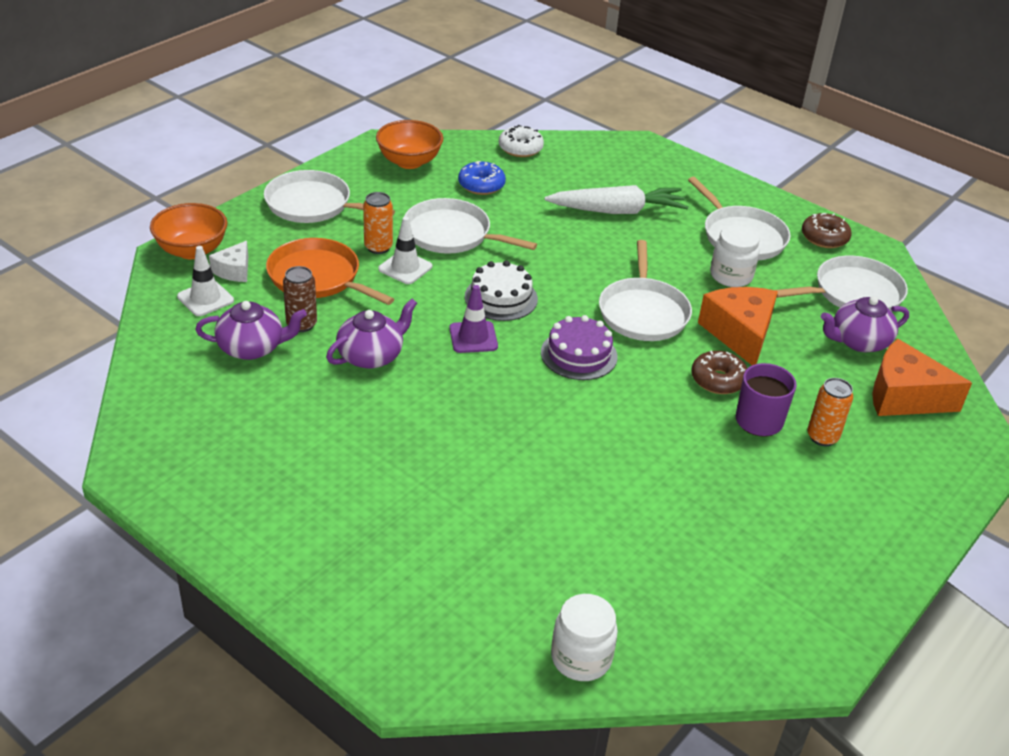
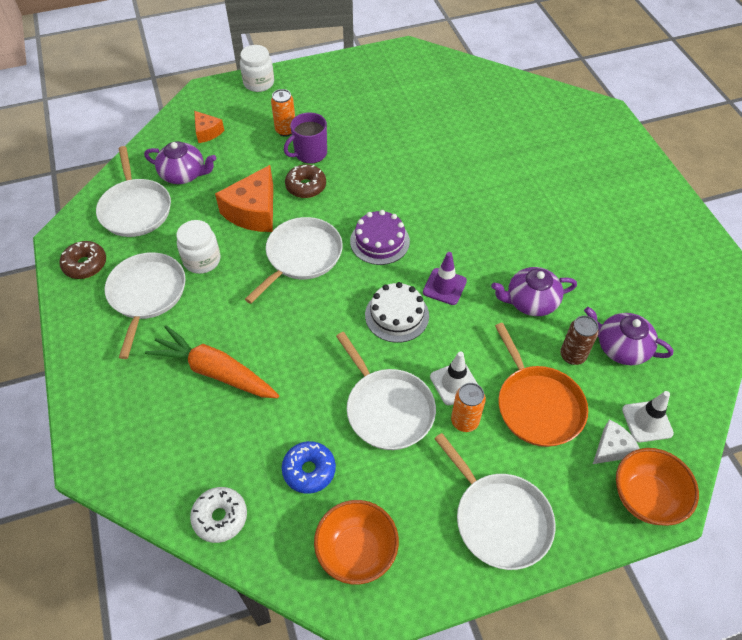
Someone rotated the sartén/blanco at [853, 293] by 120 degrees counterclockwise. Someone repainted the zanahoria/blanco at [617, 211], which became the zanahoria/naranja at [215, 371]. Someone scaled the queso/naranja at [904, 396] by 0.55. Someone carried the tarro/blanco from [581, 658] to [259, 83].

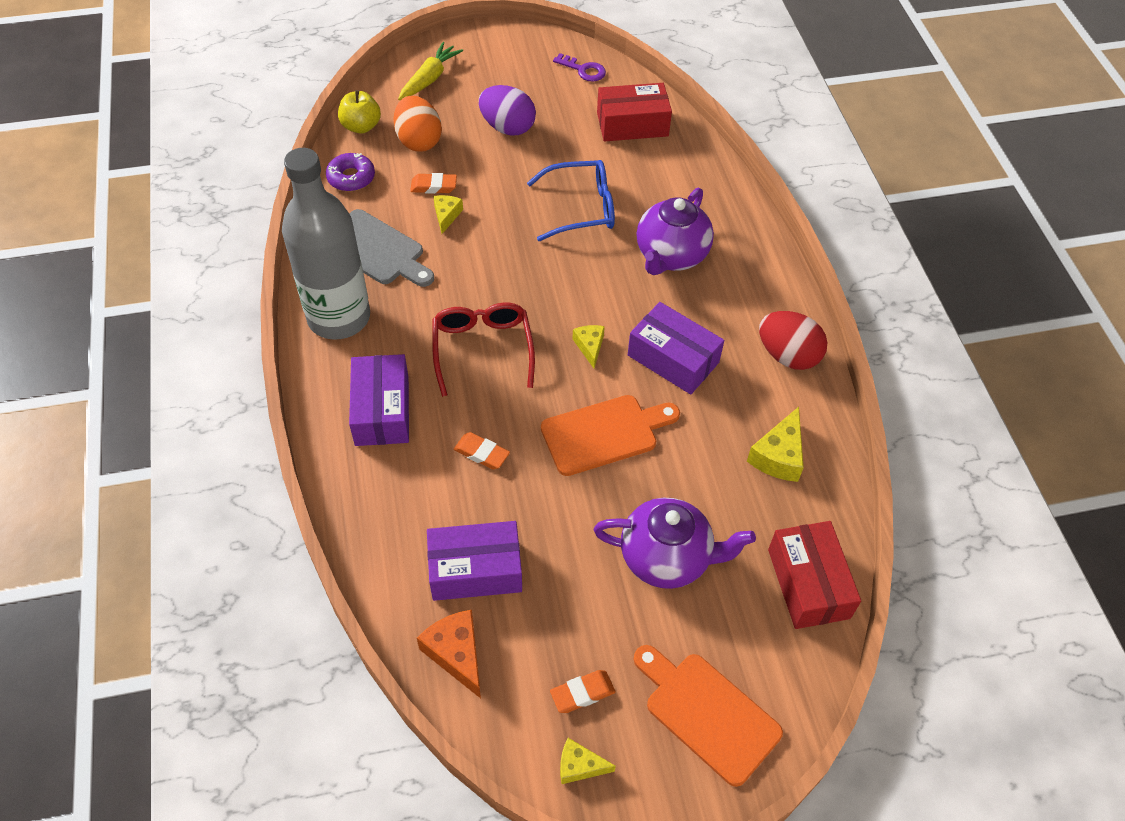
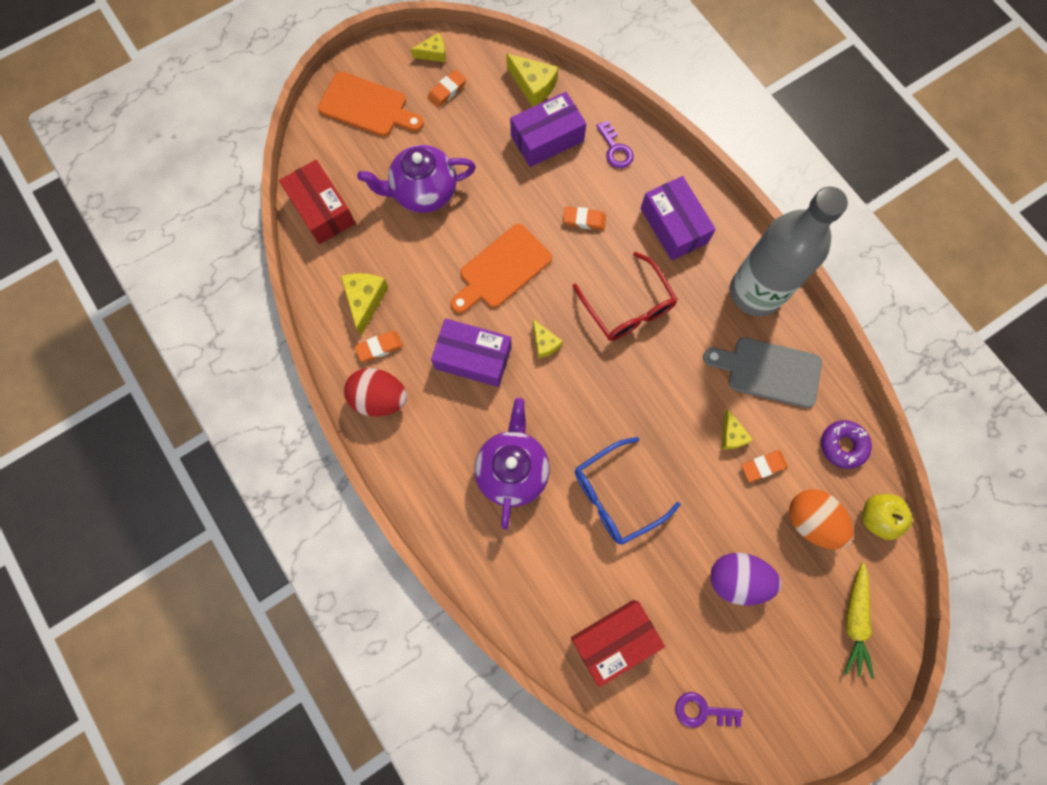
Someone put down the goma de borrar/naranja at [379, 347]. Someone repainted the queso/naranja at [456, 654], which became the queso/amarillo at [533, 85]. Someone put down the llave/morado at [615, 149].

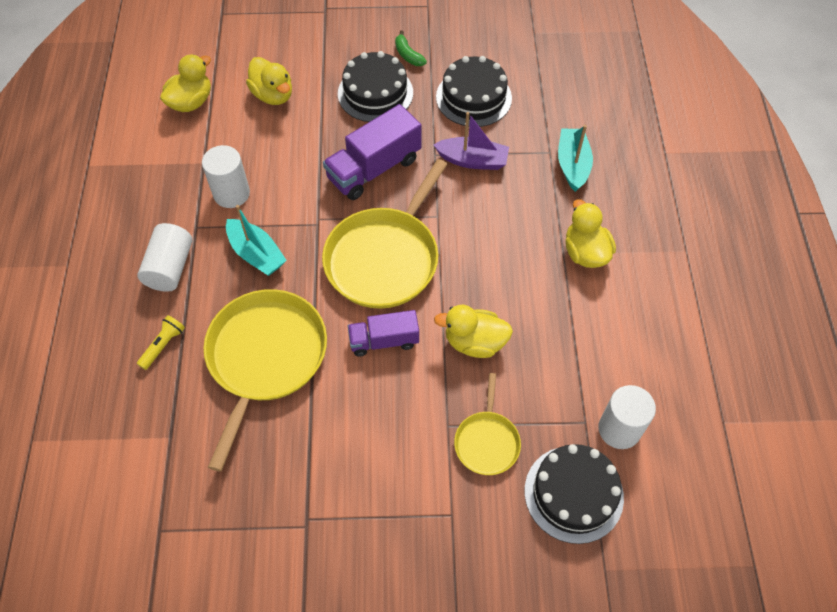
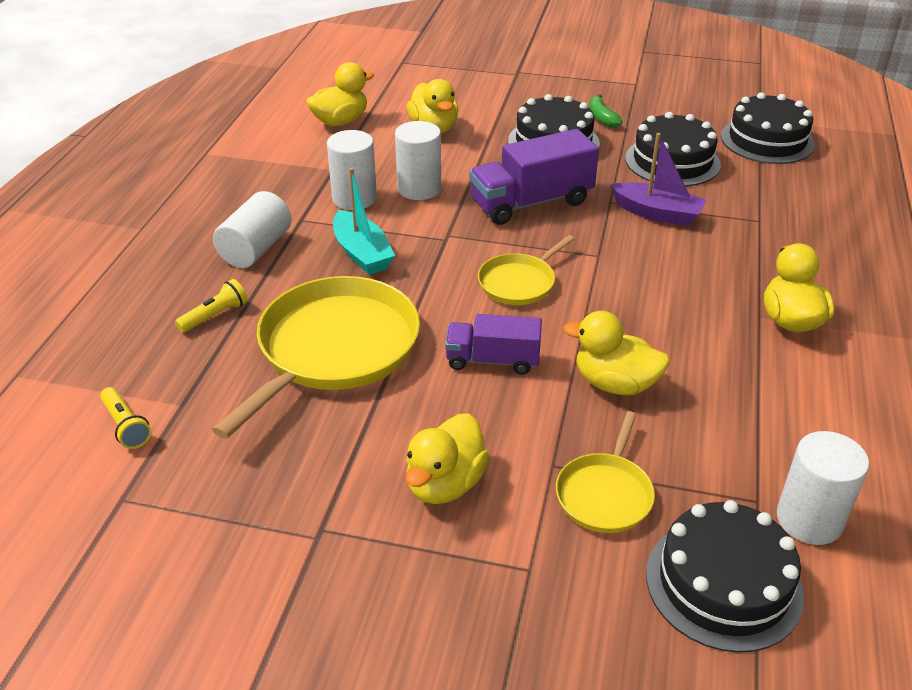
Someone put down the lámpara de mano/amarillo at [126, 426]. Someone put down the cilindro/blanco at [419, 189]. Someone put down the pato/amarillo at [445, 484]. Someone scaled the sartén/amarillo at [385, 258] by 0.52. Someone put down the tarta/negro at [767, 140]. Someone took away the barco/turquesa at [572, 165].

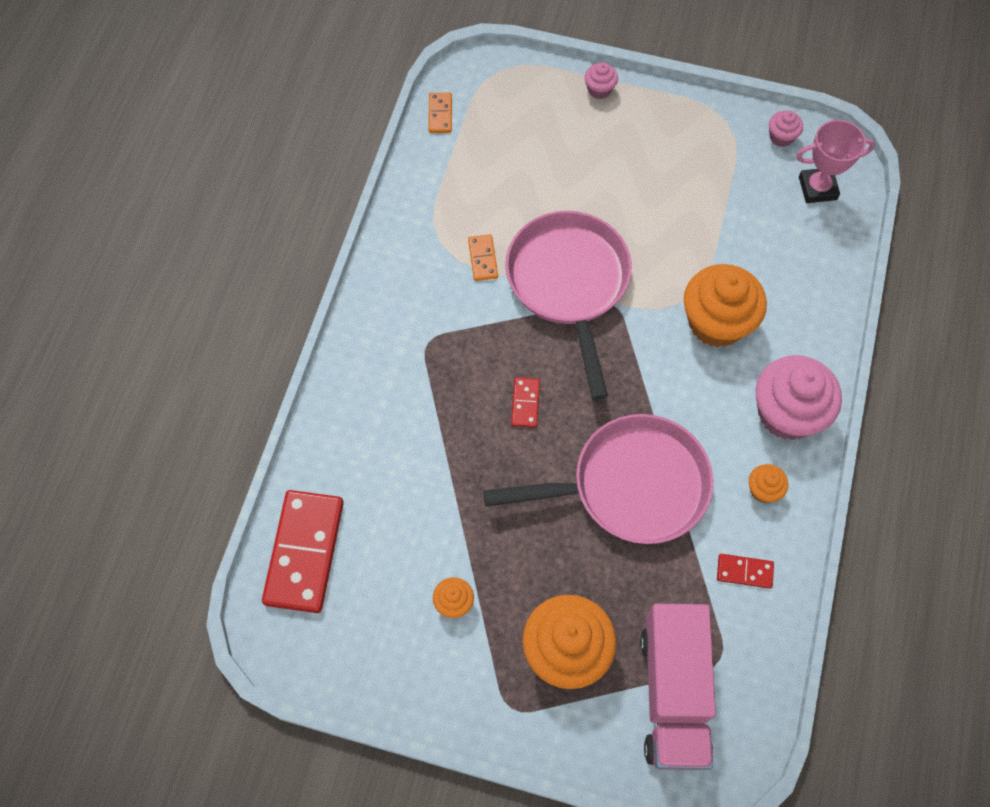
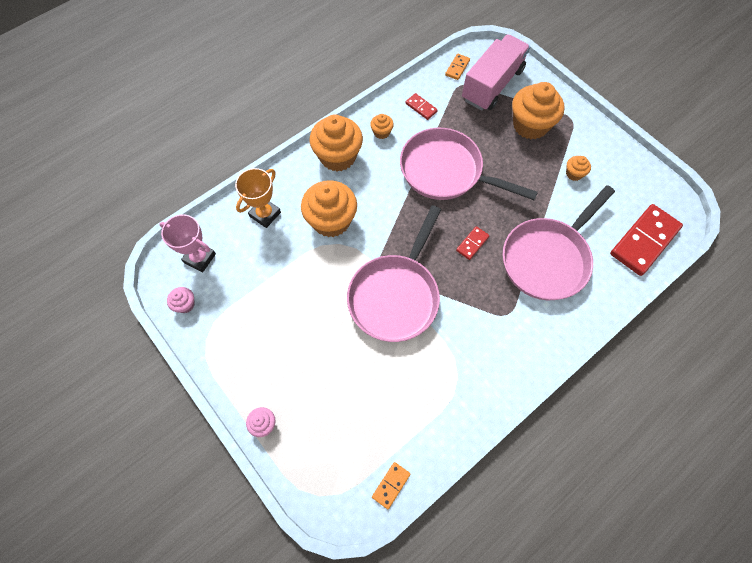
Someone put down the trofeo/naranja at [265, 214]. Someone repainted the magdalena/rosa at [786, 413], which became the magdalena/naranja at [338, 156]. Someone carried the ficha de dominó/naranja from [483, 259] to [457, 68]. Someone put down the sartén/rosa at [548, 258].

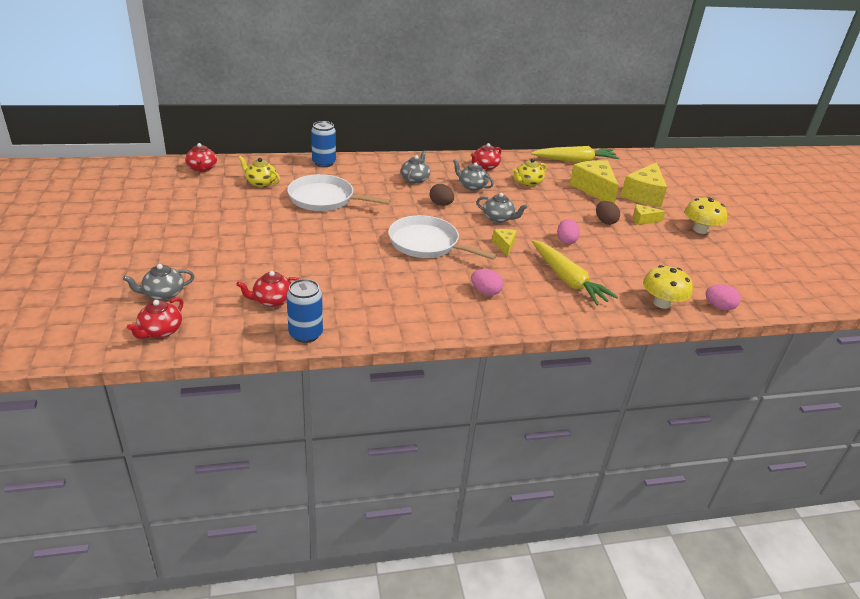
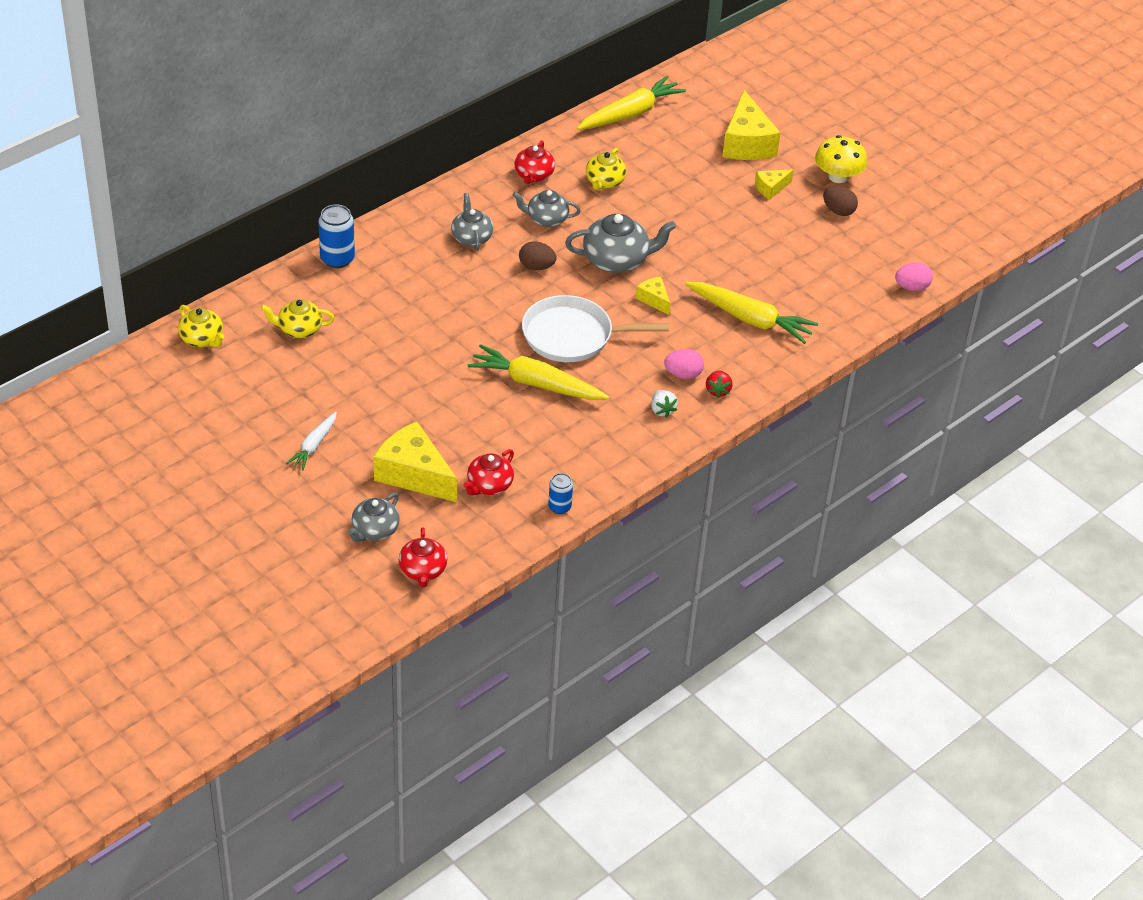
Someone repainted the tetera/rojo at [202, 168], which became the tetera/amarillo at [202, 339]. Someone put down the zanahoria/blanco at [314, 446]. Someone carried the queso/amarillo from [594, 189] to [414, 474]. Someone put down the zanahoria/amarillo at [536, 383]. Someone scaled the lata/azul at [305, 334] by 0.61. Someone scaled the tetera/gris at [498, 218] by 1.57. Someone put down the fresa/blanco at [662, 410]. Someone put down the fresa/rojo at [718, 390]. Someone carried the huevo/marrón from [605, 221] to [838, 211]. Someone took away the sartén/blanco at [324, 199]. Someone took away the huevo/rosa at [566, 241]. Someone took away the seta/amarillo at [662, 303].

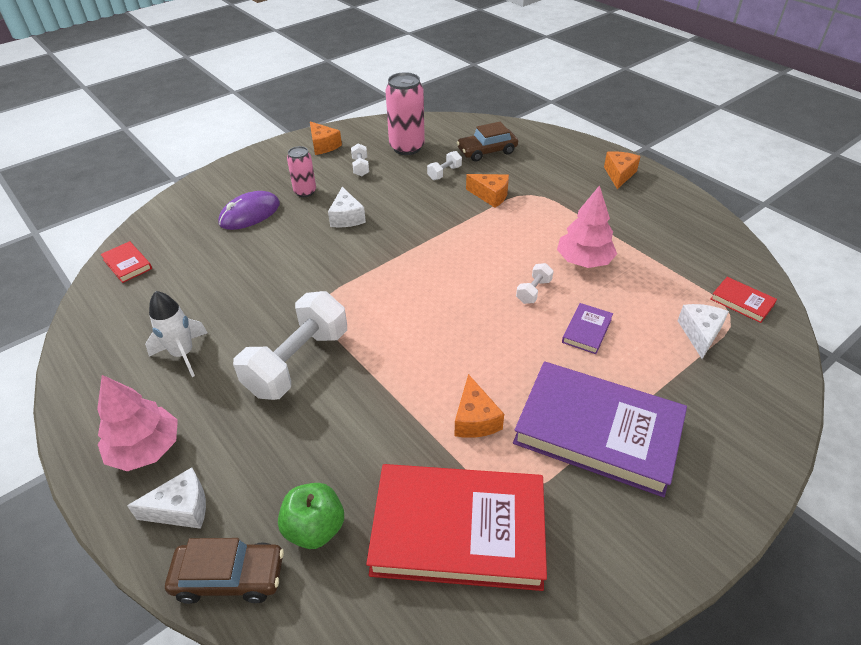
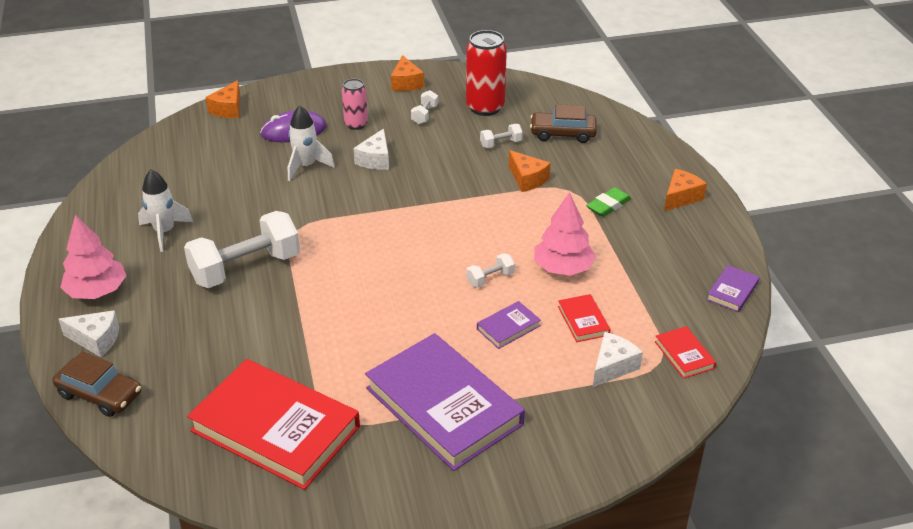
Someone carried the queso/naranja from [475, 419] to [228, 109]. Someone put down the cohete/blanco at [306, 166]. Someone repainted the lata/rosa at [407, 147], which became the lata/rojo at [485, 107]. Someone carried the libro/rojo from [127, 264] to [583, 321]. Someone put down the goma de borrar/verde at [608, 205]. Someone put down the libro/morado at [732, 291]. Someone took away the manzana/verde at [315, 528].

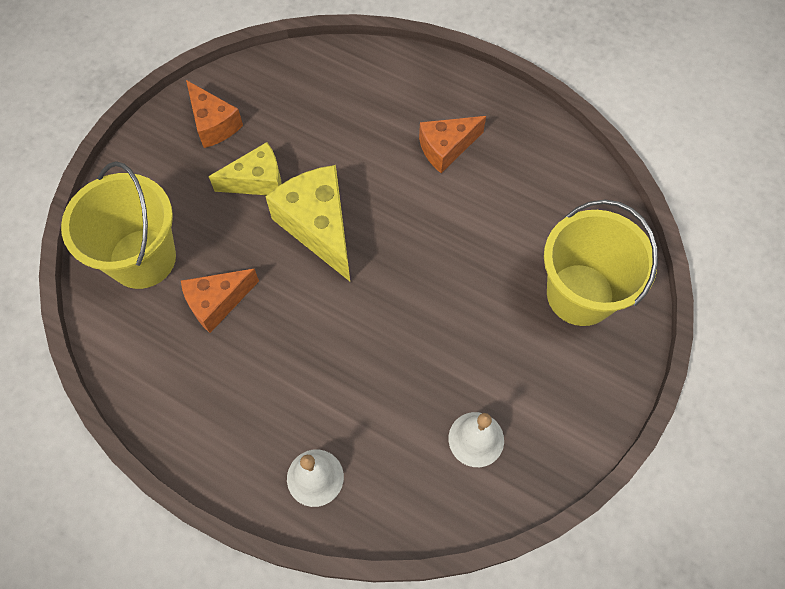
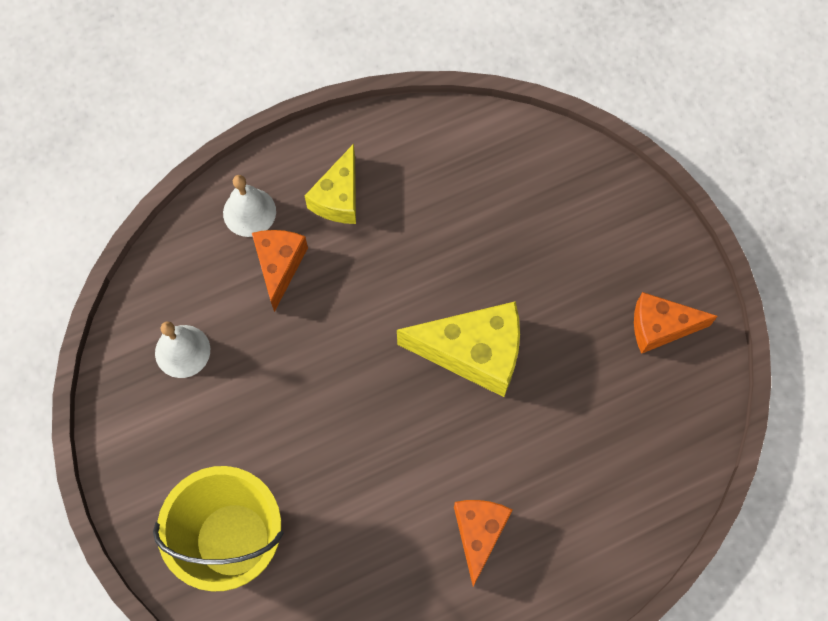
Someone carried the queso/naranja from [217, 303] to [279, 266]. Someone carried the queso/amarillo from [257, 181] to [338, 197]. Someone took away the balde/amarillo at [142, 258].

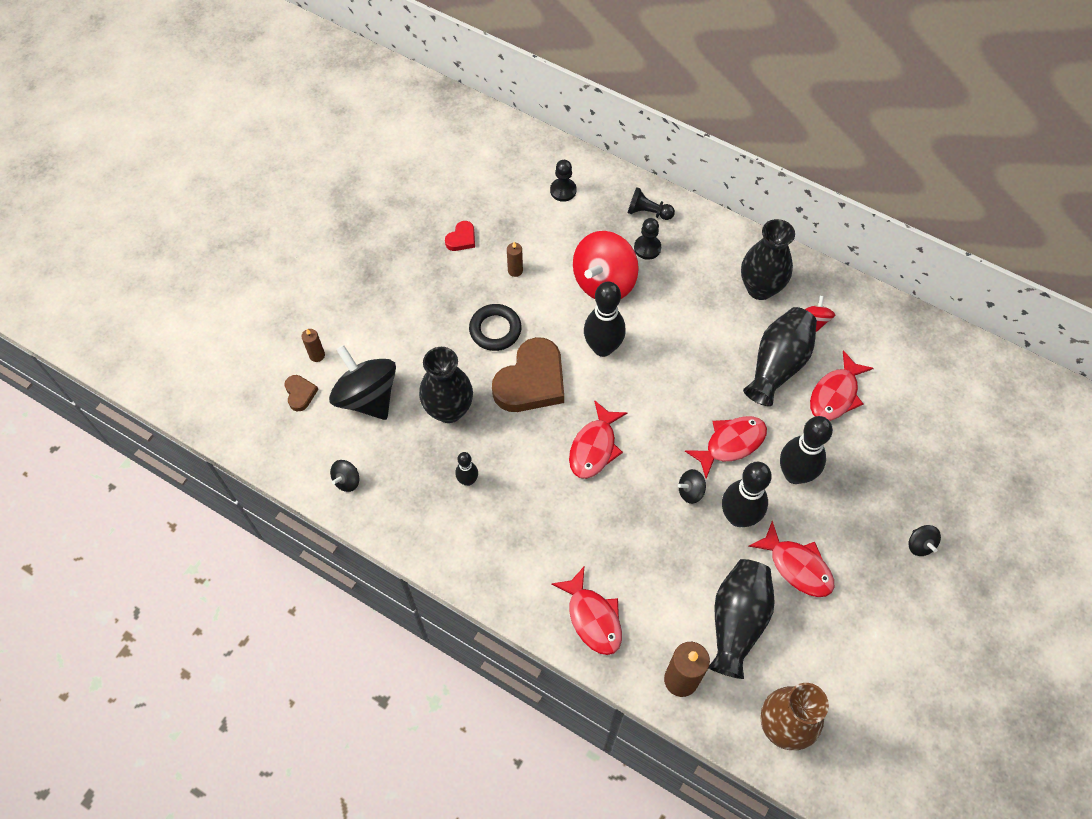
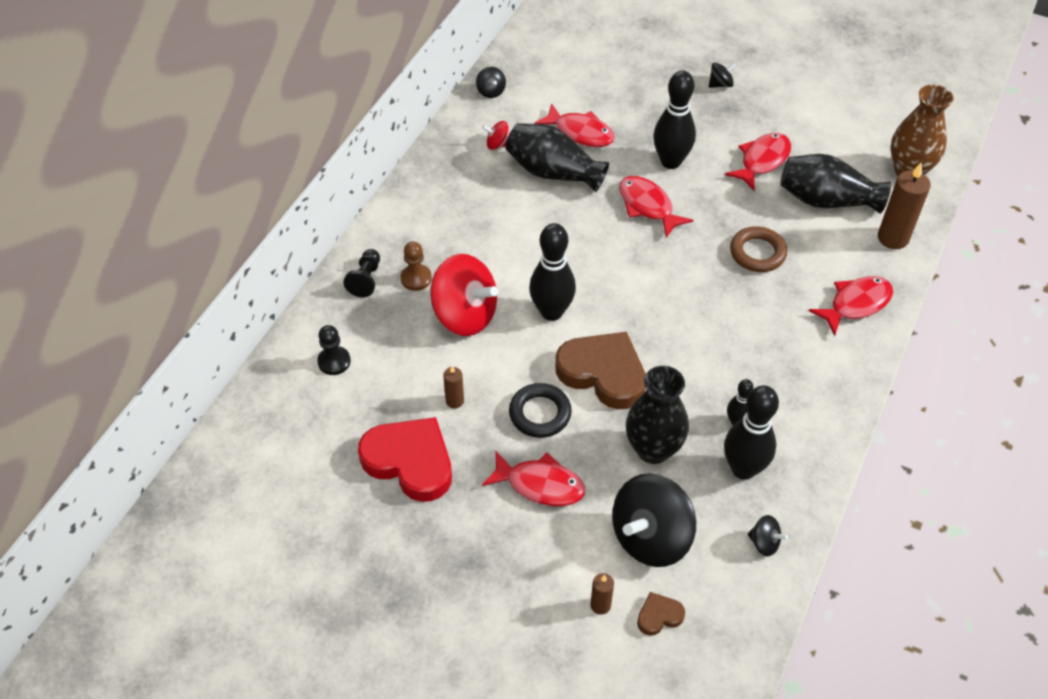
Someone scaled the corazón/rojo at [461, 239] by 2.22. Someone repainted the peón/negro at [647, 248], which became the peón/marrón at [416, 278]. Someone carried the peonza/negro from [690, 491] to [491, 91]. Someone carried the pez/rojo from [594, 447] to [540, 485]. Someone carried the bolo/negro from [738, 517] to [743, 469]. Someone put down the anillo/marrón at [757, 253]. Someone took away the florero/negro at [760, 288].

